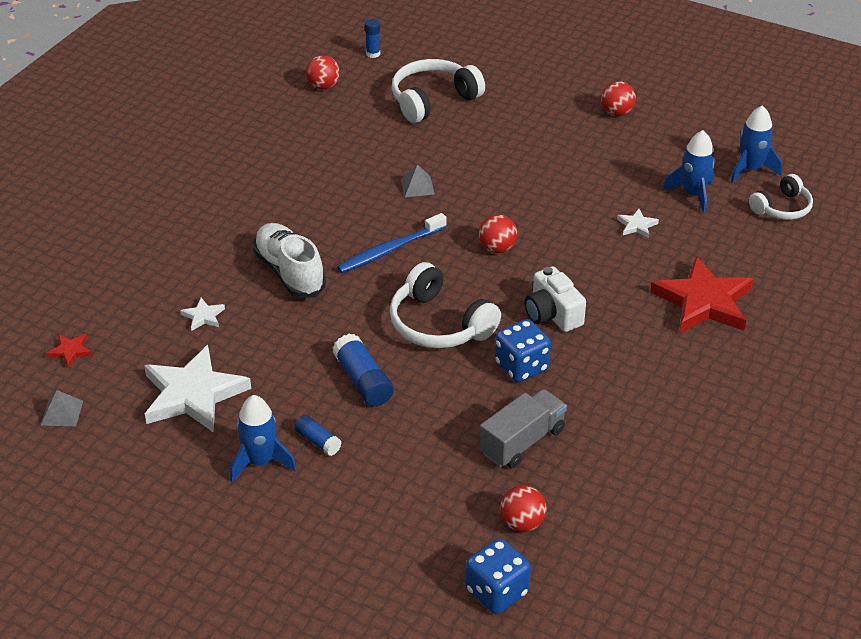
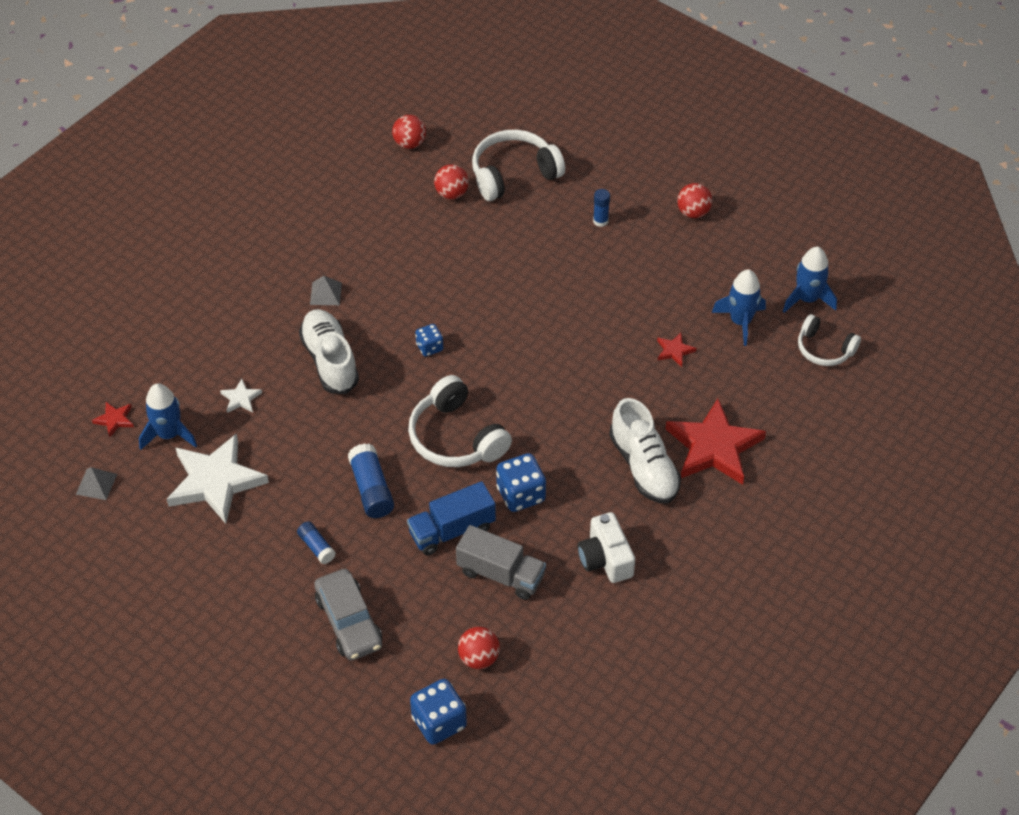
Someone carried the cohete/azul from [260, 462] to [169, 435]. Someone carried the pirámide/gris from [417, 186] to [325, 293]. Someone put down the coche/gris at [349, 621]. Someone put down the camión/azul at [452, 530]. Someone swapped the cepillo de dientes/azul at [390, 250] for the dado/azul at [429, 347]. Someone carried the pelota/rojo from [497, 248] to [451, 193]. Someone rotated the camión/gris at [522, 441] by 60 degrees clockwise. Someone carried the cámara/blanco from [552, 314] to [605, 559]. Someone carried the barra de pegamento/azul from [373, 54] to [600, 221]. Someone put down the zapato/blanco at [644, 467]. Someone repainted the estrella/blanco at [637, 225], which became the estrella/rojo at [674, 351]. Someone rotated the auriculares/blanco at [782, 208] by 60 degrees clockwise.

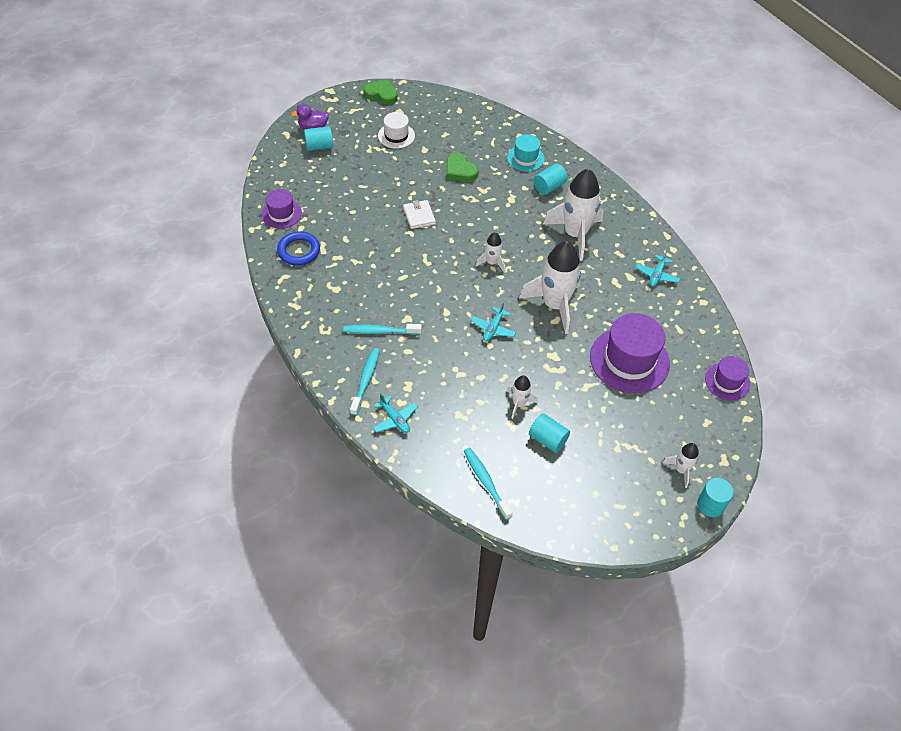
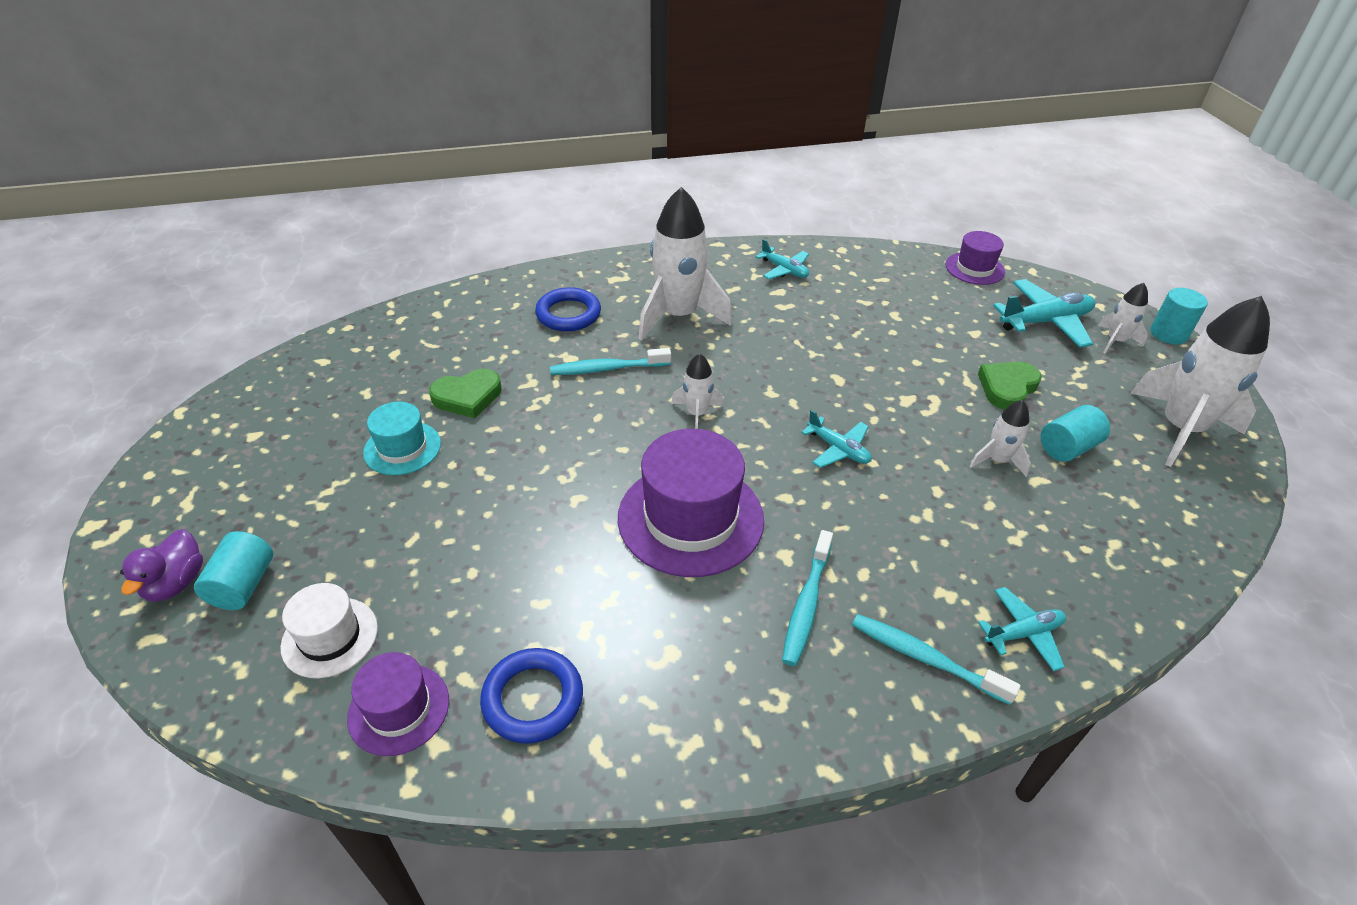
Someone carried the sombrero/blanco from [396, 136] to [330, 637]. Someone carried the sombrero/turquesa from [525, 158] to [402, 448]. Someone swapped the cilindro/turquesa at [549, 187] for the anillo/azul at [568, 314]. Someone carried the cepillo de dientes/turquesa from [486, 482] to [607, 368]. Someone carried the sombrero/morado from [629, 360] to [690, 518]. Someone carried the corazón/verde from [381, 94] to [1007, 388]. Someone put down the avión/turquesa at [1045, 322]. Someone carried the cohete/blanco from [554, 305] to [1180, 429]. Someone took away the cartera/blanco at [419, 216].

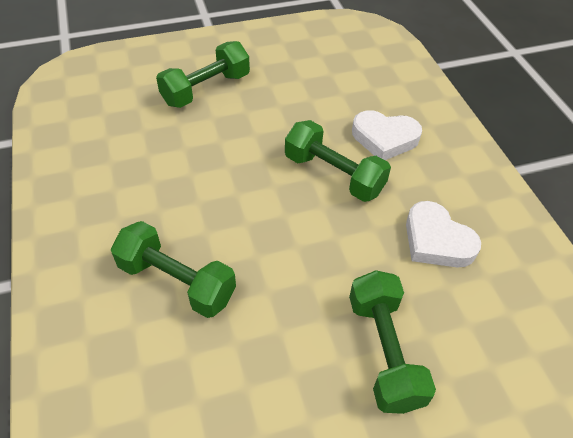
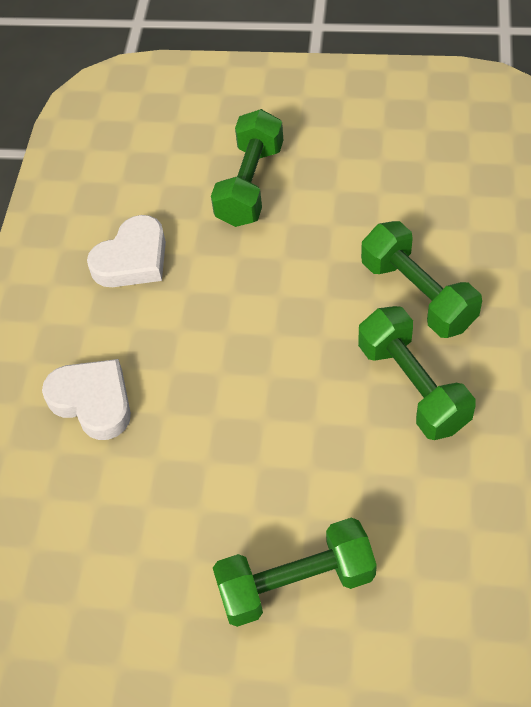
Someone rotated the corazón/blanco at [436, 241] by 60 degrees clockwise. Someone carried the mancuerna/verde from [334, 174] to [412, 386].

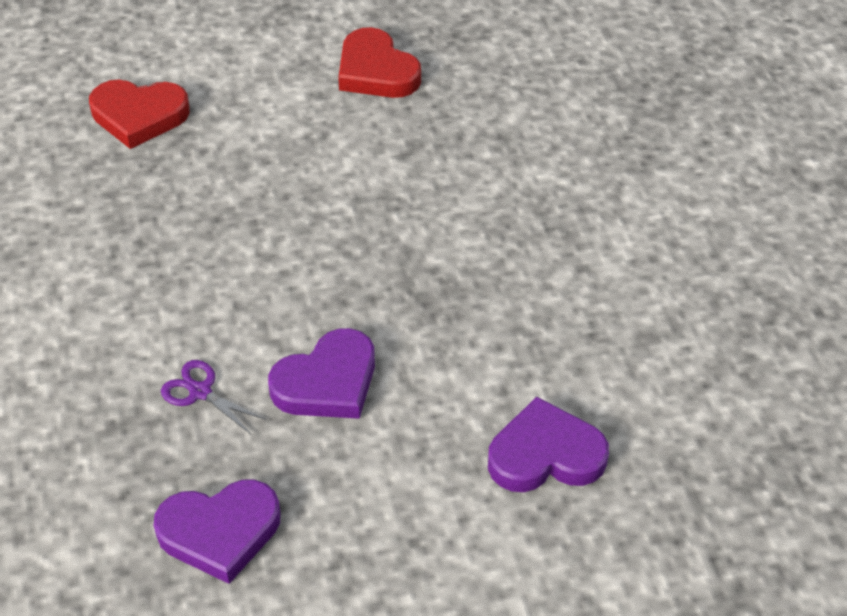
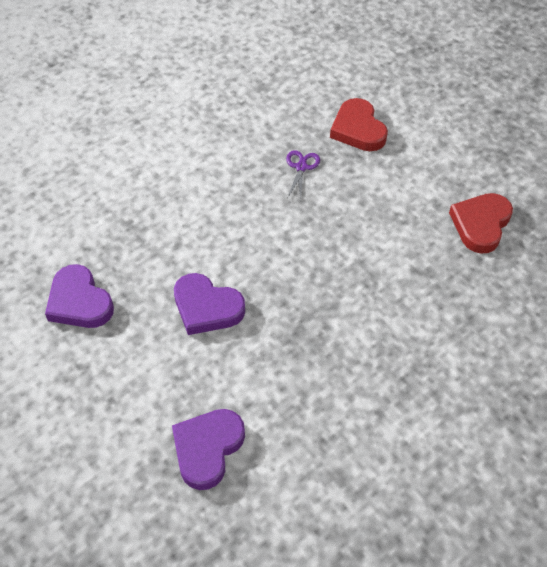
Someone rotated the corazón/morado at [545, 454] by 120 degrees counterclockwise. Someone carried the tijeras/morado from [200, 392] to [301, 167].

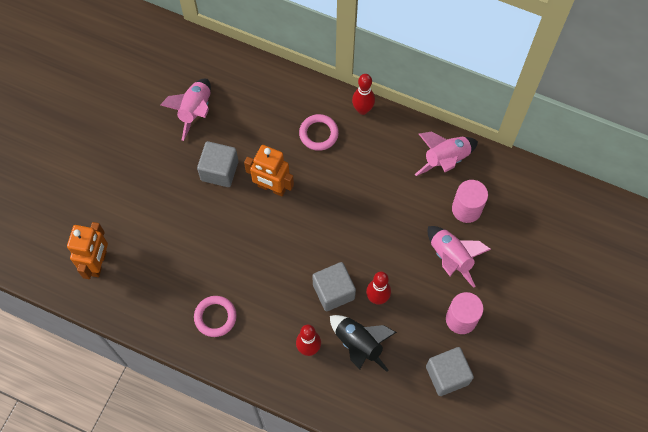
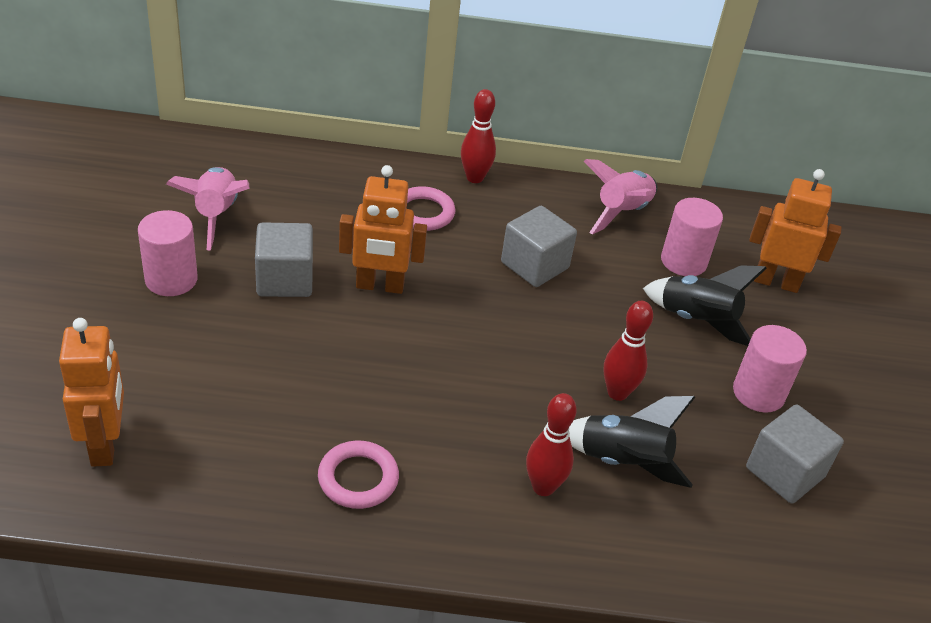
Someone put down the cilindro/rosa at [171, 279]. Someone carried the cubo/gris from [333, 291] to [534, 265]. Someone repainted the cohete/rosa at [451, 258], which became the cohete/negro at [697, 321]. Someone put down the robot/naranja at [776, 282].

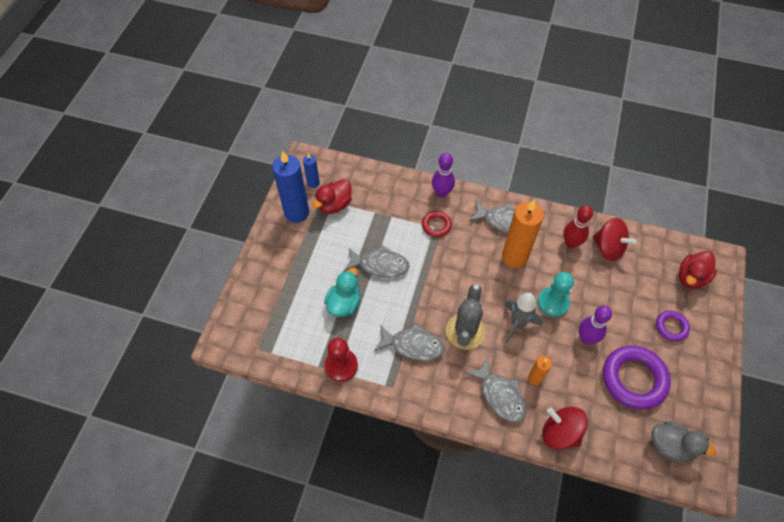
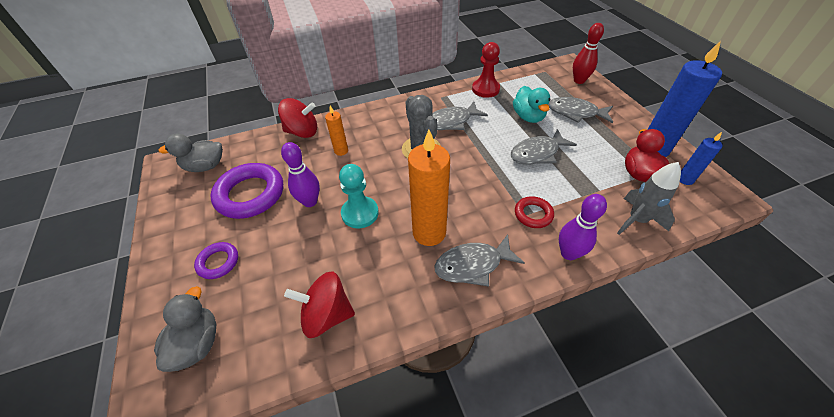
Someone repainted the pato/rojo at [691, 277], which became the pato/gris at [198, 343]. Someone carried the pez/gris from [500, 395] to [575, 113]. Someone carried the bolo/rojo from [571, 243] to [579, 81]. Someone carried the cohete/gris from [517, 323] to [636, 220].

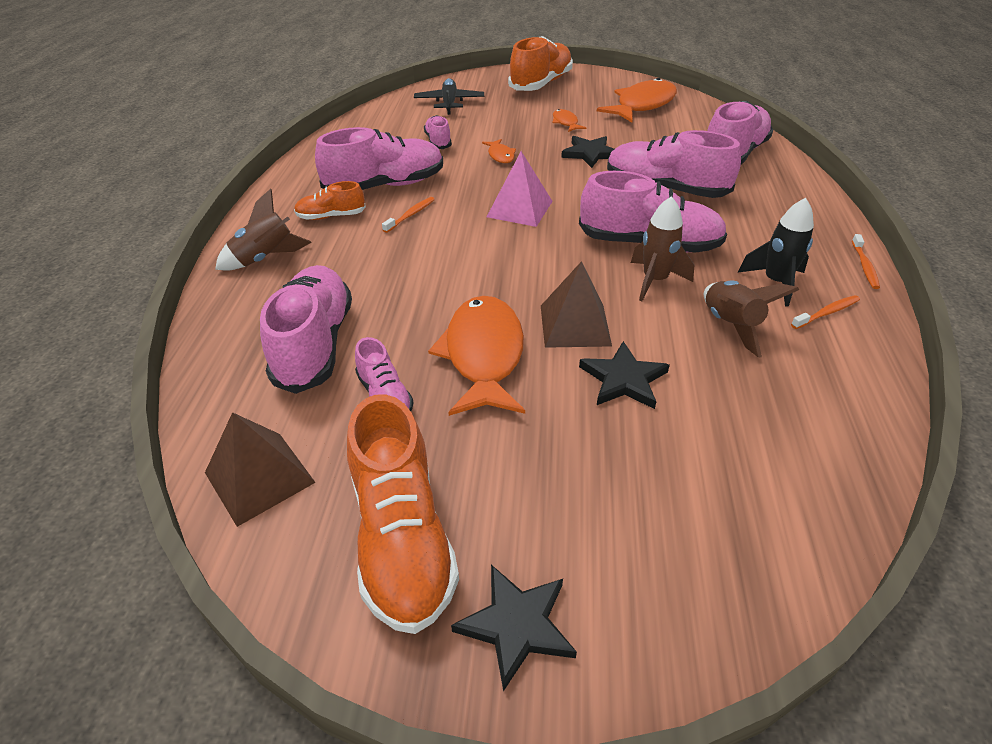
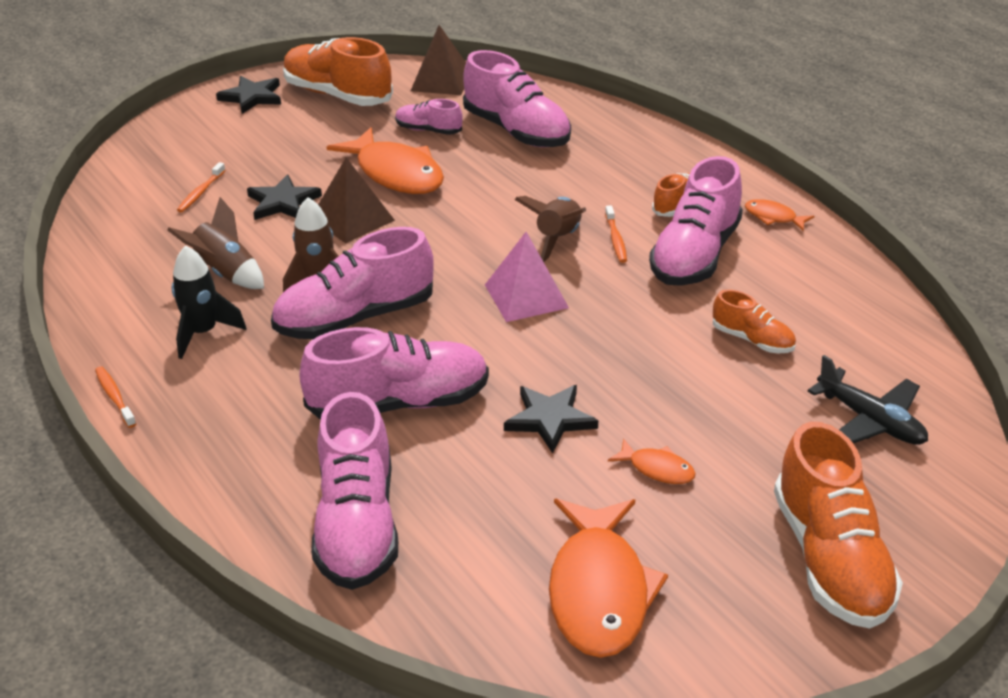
Someone carried the cepillo de dientes/naranja from [826, 313] to [200, 192]. Someone carried the cohete/marrón from [265, 259] to [557, 240]. Someone repainted the zapato/rosa at [438, 142], which became the zapato/naranja at [752, 340]. Someone carried the pez/naranja from [500, 156] to [773, 217].

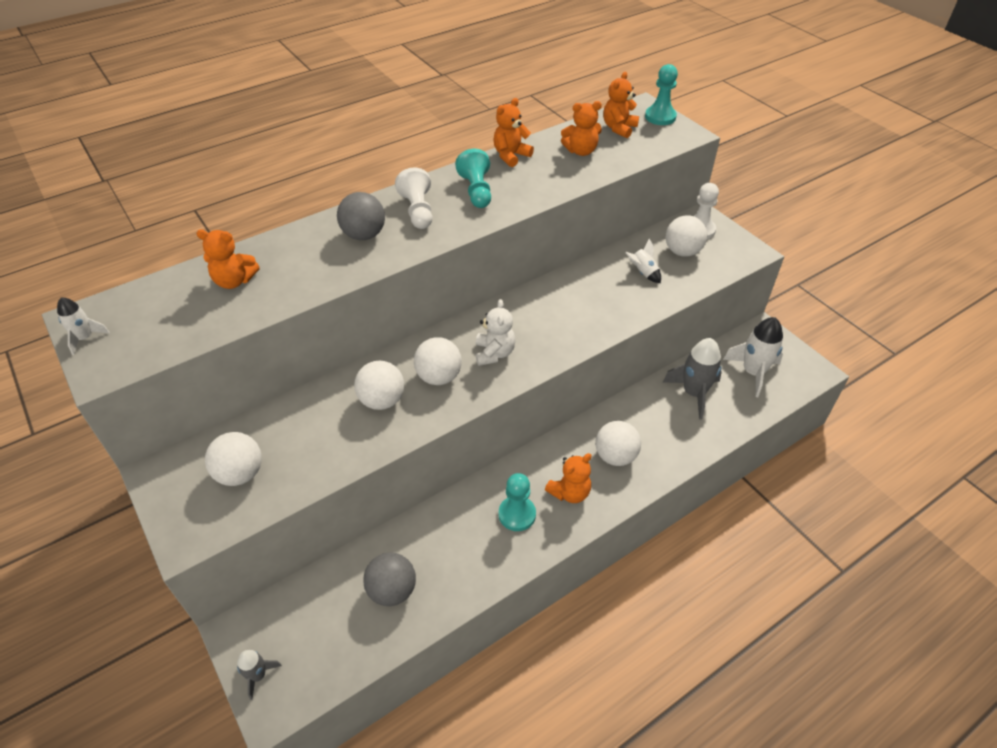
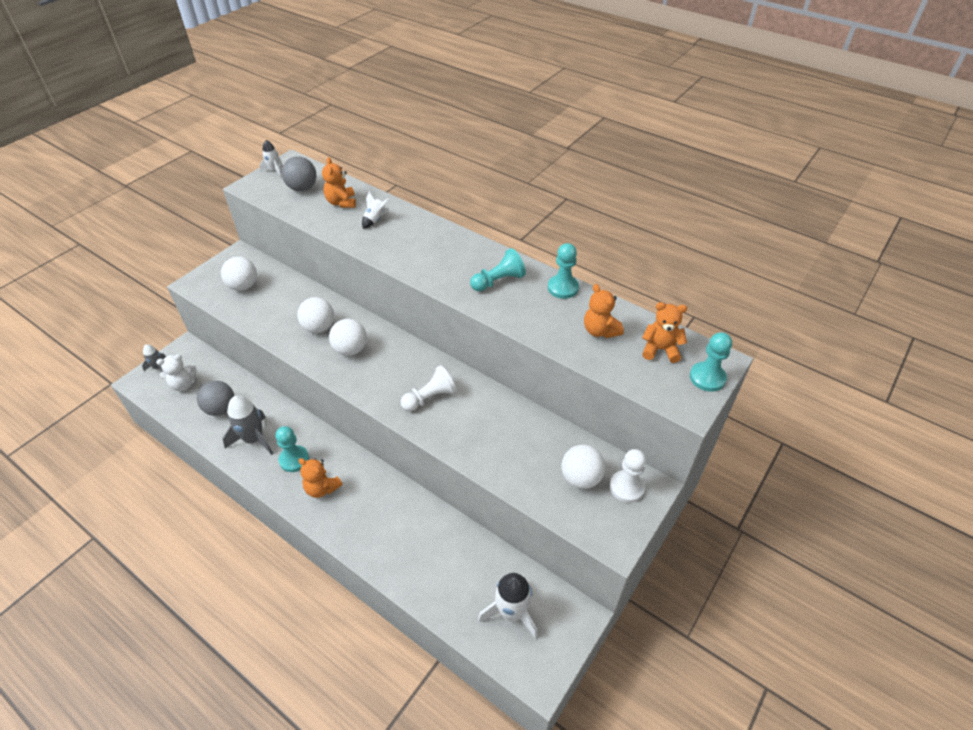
Someone carried the osito/blanco from [494, 353] to [183, 384]. Someone carried the cohete/gris from [694, 393] to [253, 439]. Someone carried the pelota/gris from [364, 235] to [302, 188]. Someone carried the cohete/blanco from [643, 272] to [375, 220]. Someone carried the peón/blanco from [418, 211] to [430, 397]. Someone swapped the osito/naranja at [511, 156] for the peón/turquesa at [563, 288]. Someone took away the pelota/blanco at [615, 456].

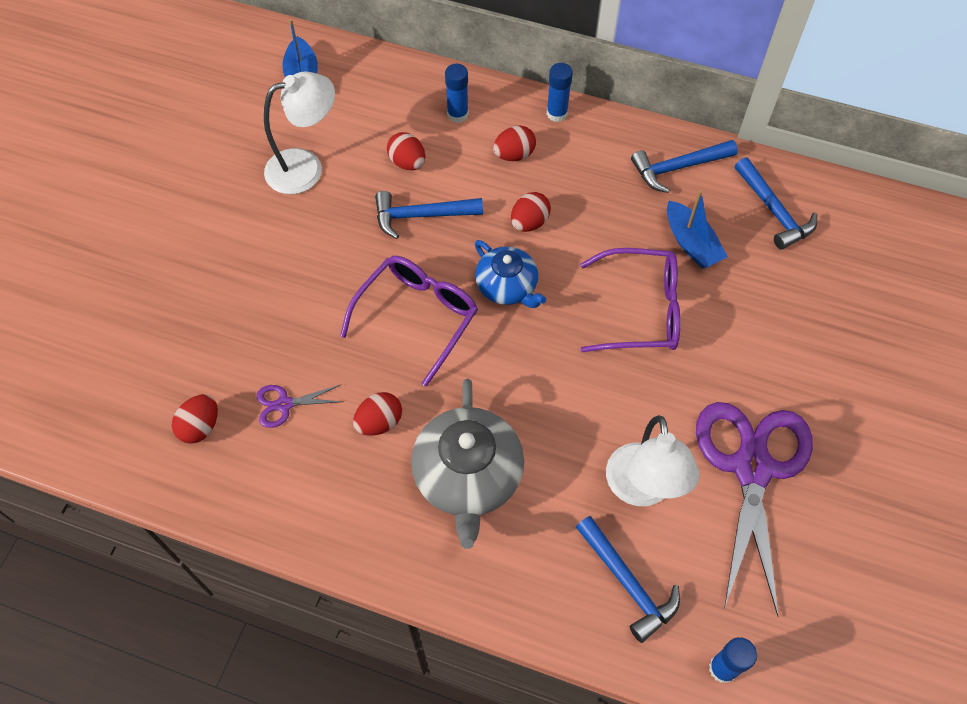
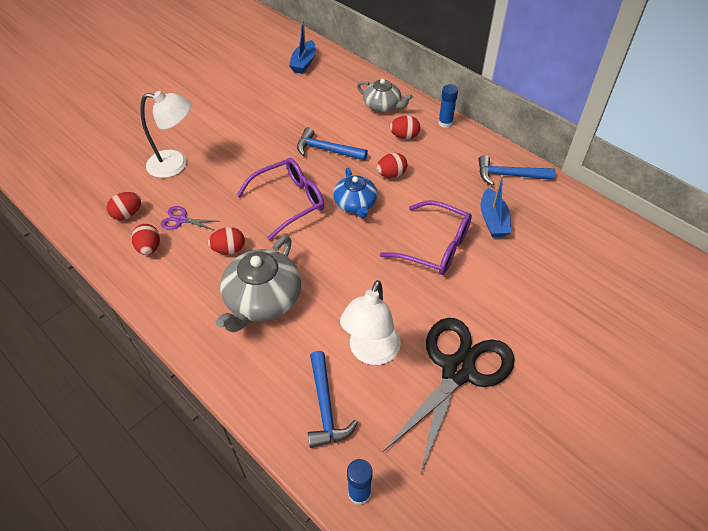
Someone carried the huevo/rojo from [407, 163] to [149, 248]. Someone carried the lámpara/blanco from [306, 167] to [176, 164]. Someone swapped the barra de pegamento/azul at [457, 114] for the tetera/gris at [382, 106]. Someone repainted the tijeras/morado at [752, 468], which became the tijeras/negro at [457, 370]. Someone took away the martillo/azul at [774, 211].

